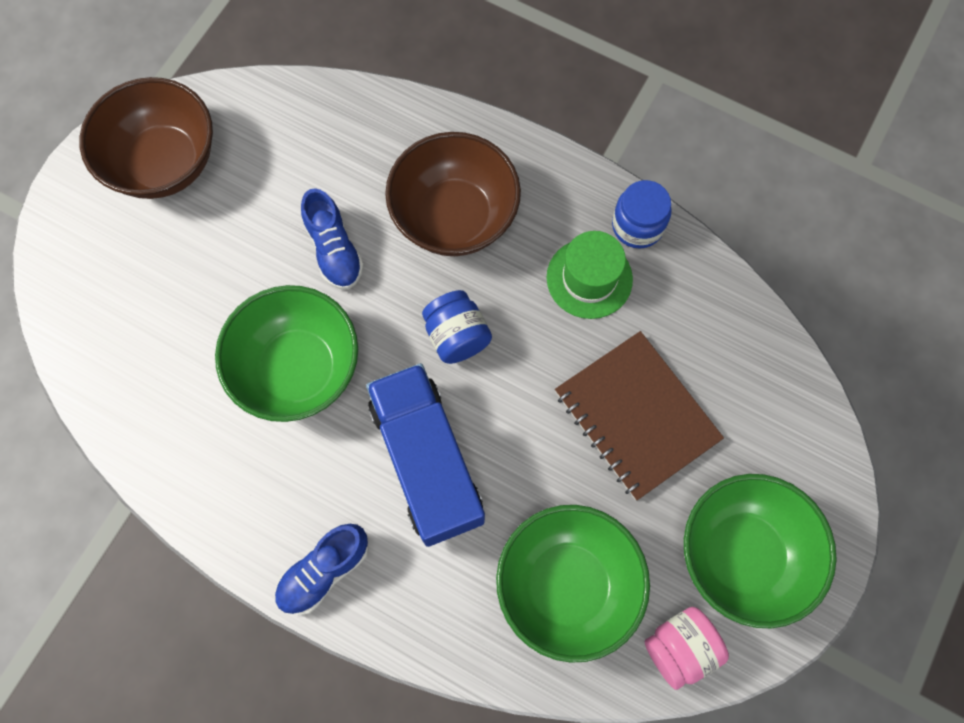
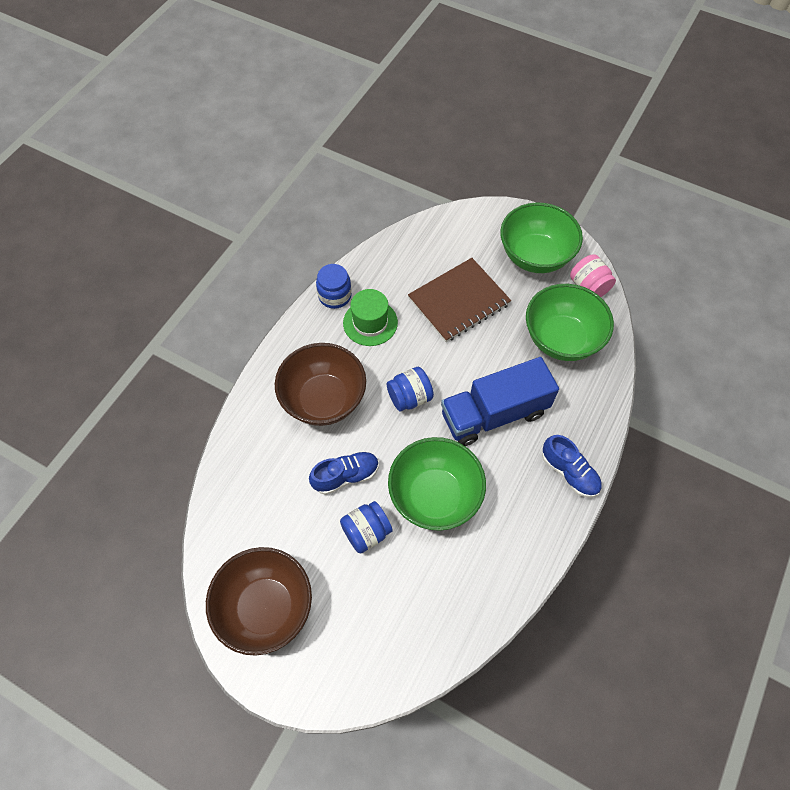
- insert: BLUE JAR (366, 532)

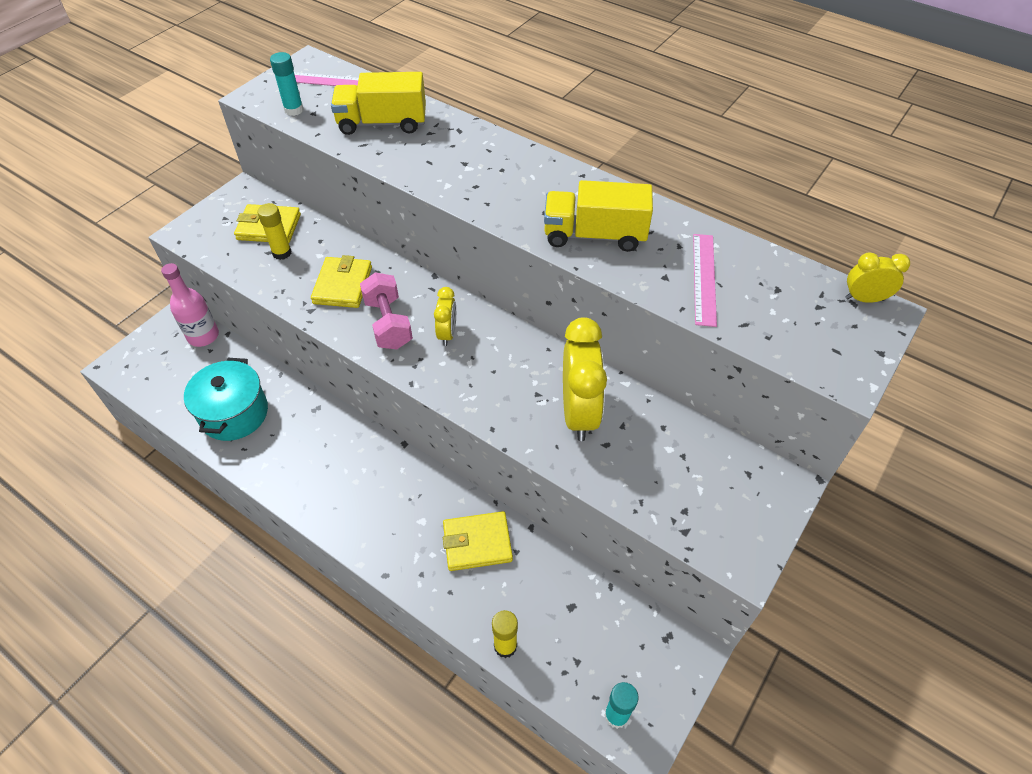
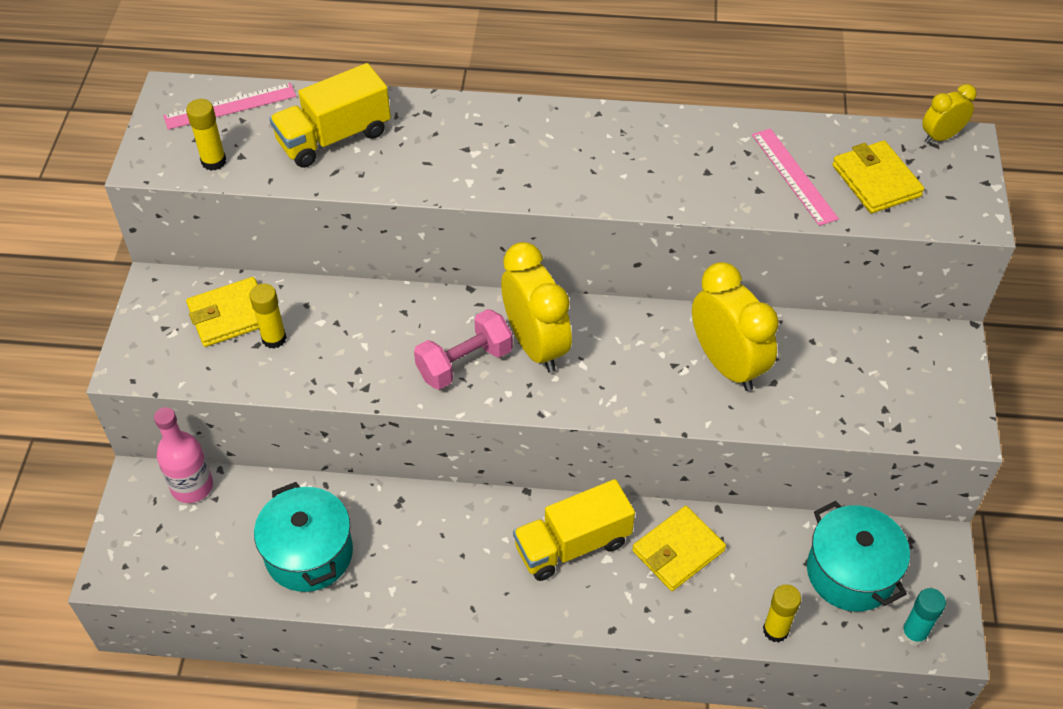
- recolor: TURQUOISE GLUE STICK (294, 110) to YELLOW GLUE STICK (213, 161)
- move: YELLOW WALLET (342, 285) to (876, 181)
- rotate: PINK DUMBBELL (388, 323) = (464, 363) 75 degrees counterclockwise
- resize: YELLOW CLOCK (447, 334) = (536, 345) x1.92
- move: YELLOW TRUCK (594, 235) to (572, 545)
- insert: TURQUOISE POT (850, 572)

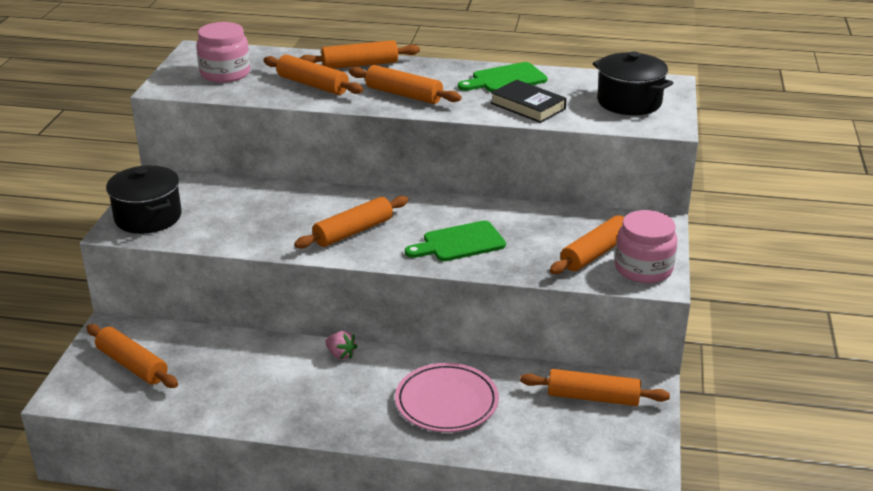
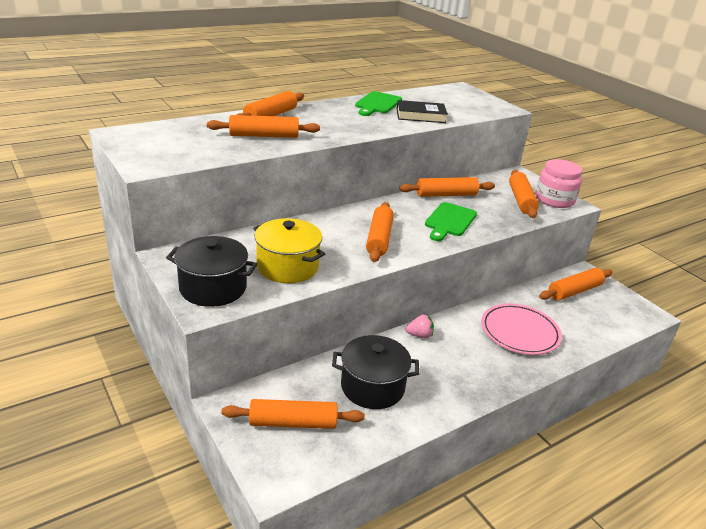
- delete: PINK JAR (225, 73)
- move: ORANGE ROLLING PIN (403, 95) to (446, 195)
- move: BLACK POT (629, 102) to (372, 387)
- insert: YELLOW POT (287, 267)

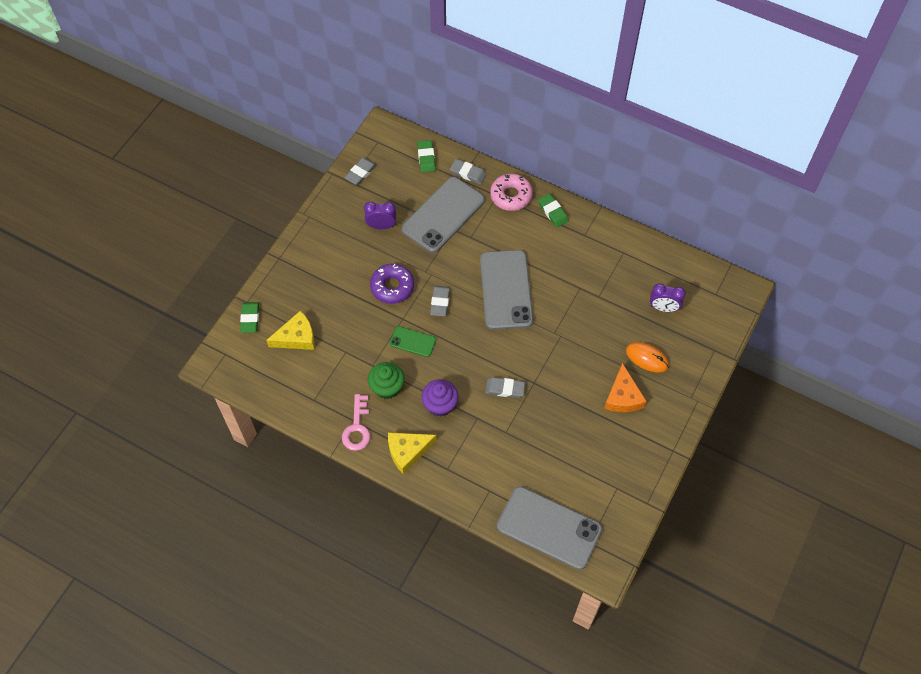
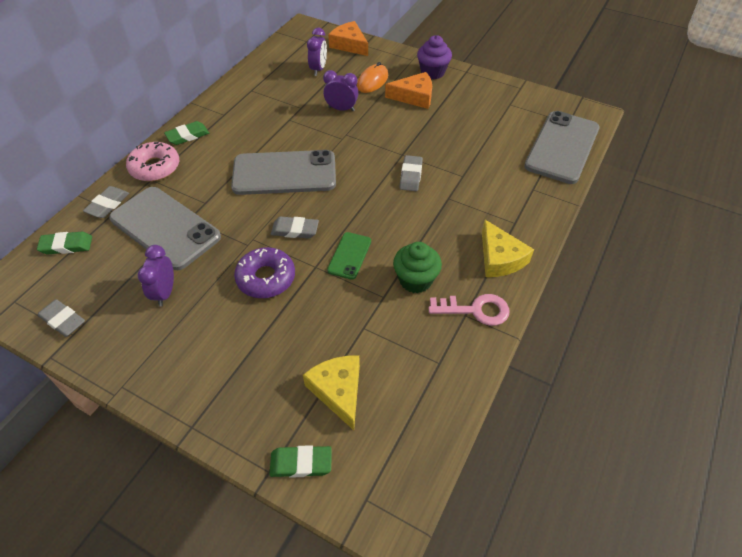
- move: PURPLE CUPCAKE (440, 405) to (432, 72)
- insert: PURPLE CLOCK (341, 109)
- insert: ORANGE CHEESE (349, 45)

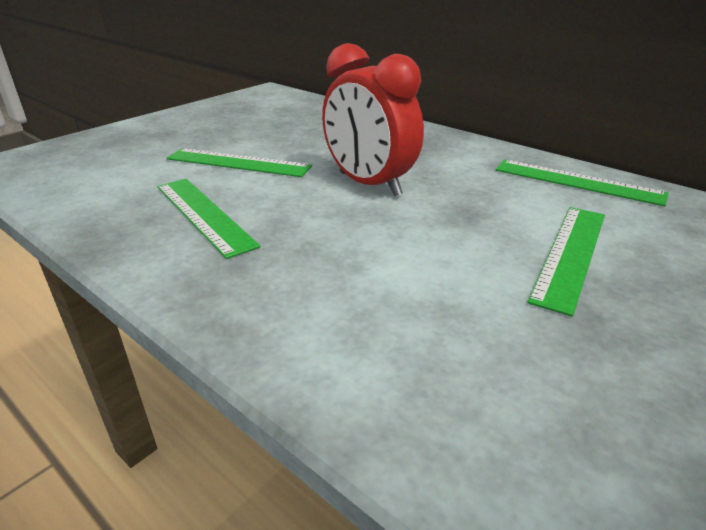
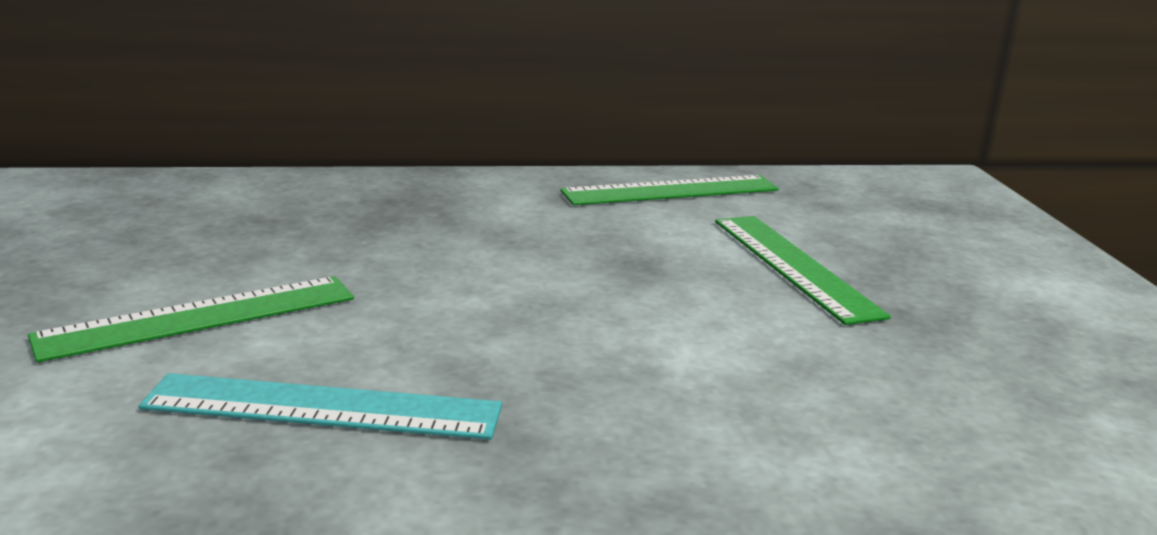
- recolor: GREEN RULER (203, 214) to TURQUOISE RULER (323, 407)
- delete: RED CLOCK (369, 184)

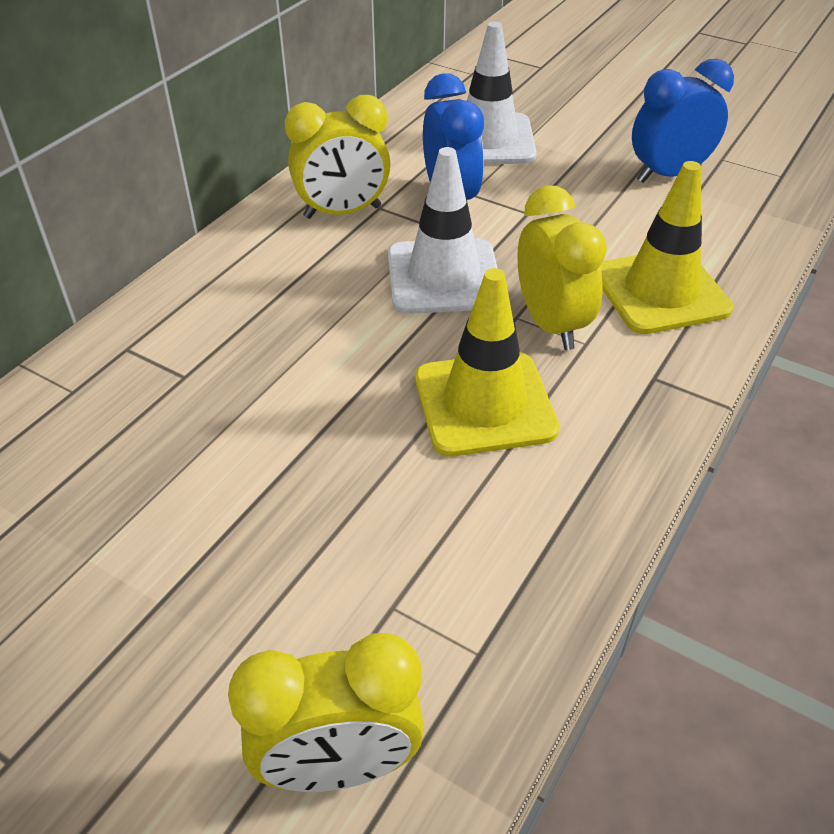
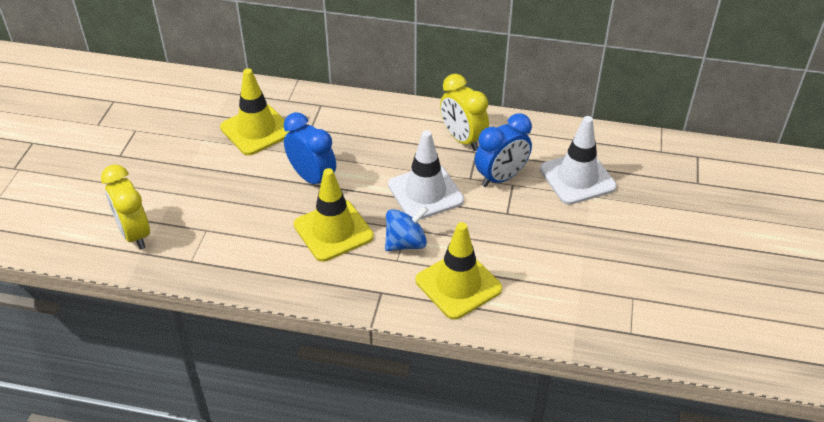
- replace: YELLOW CLOCK (551, 324) to BLUE SPINNING TOP (406, 243)
- move: BLUE CLOCK (668, 174) to (312, 178)
- insert: YELLOW TRAFFIC CONE (256, 130)

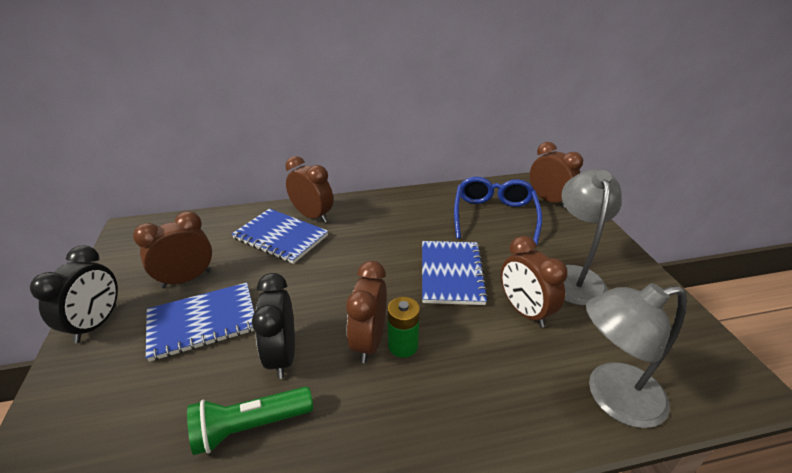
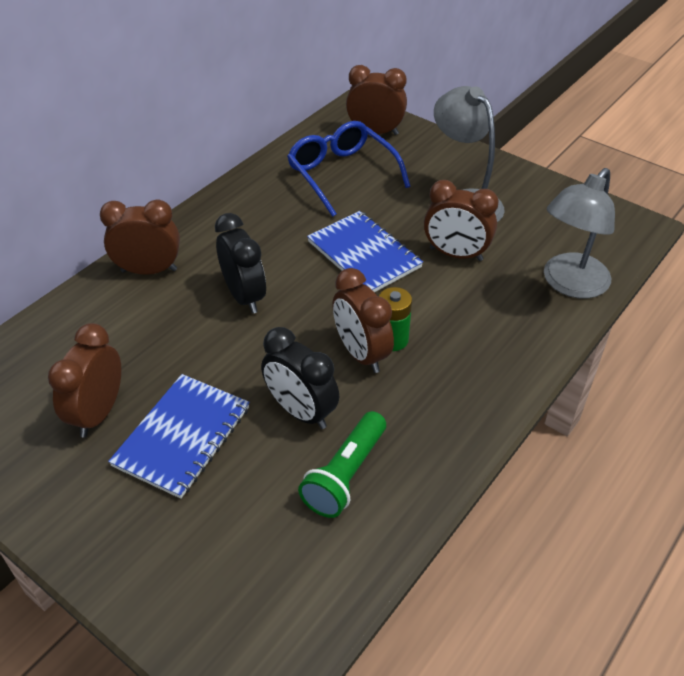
- move: BLACK CLOCK (96, 324) to (244, 296)
- delete: BLUE NOTEBOOK (280, 237)

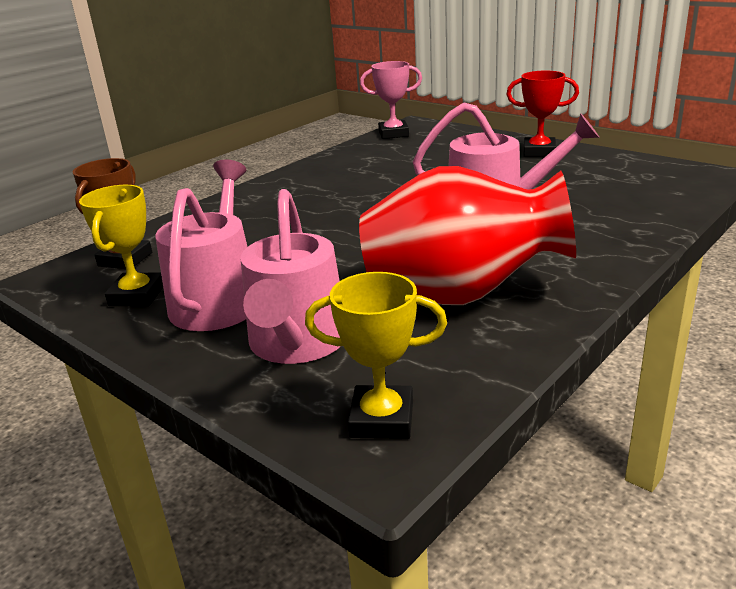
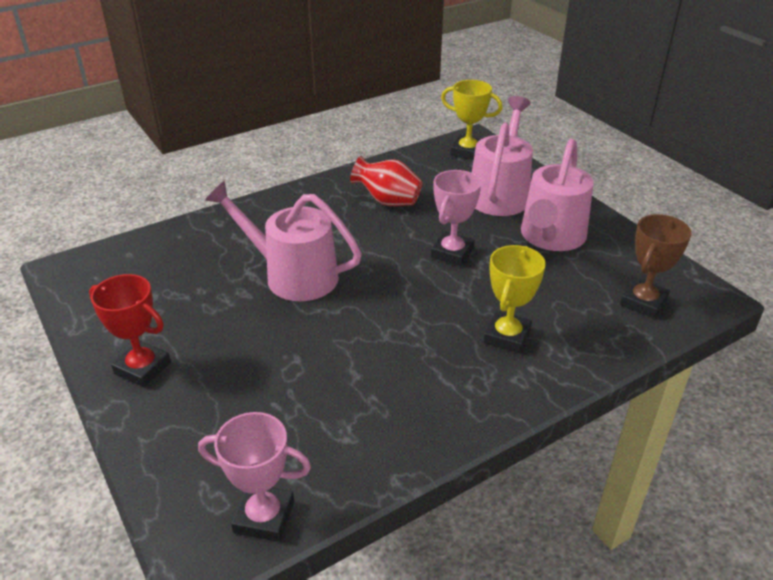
- move: YELLOW TROPHY (137, 295) to (507, 336)
- resize: RED VASE (460, 295) = (388, 201) x0.52
- insert: PINK TROPHY (452, 253)

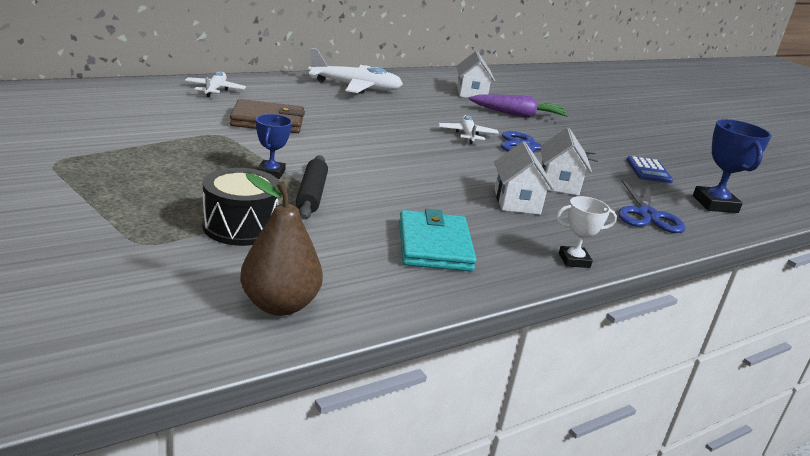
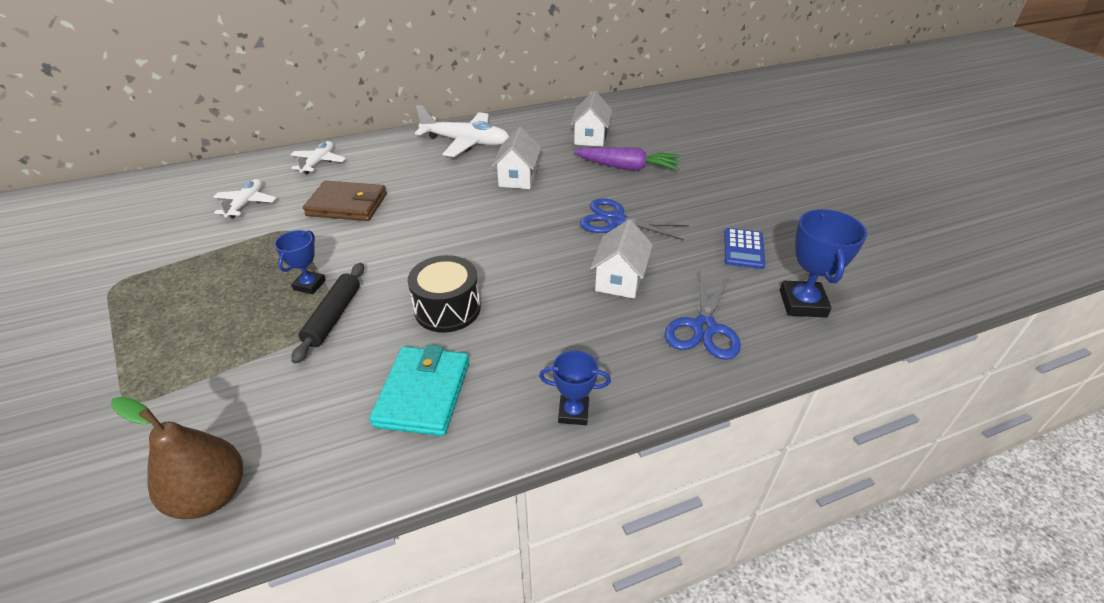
- move: BLACK DRUM (240, 227) to (447, 309)
- move: WHITE PLANE (467, 135) to (246, 203)
- move: WHITE HOUSE (516, 202) to (518, 178)
- recolor: WHITE TROPHY (574, 260) to BLUE TROPHY (573, 412)

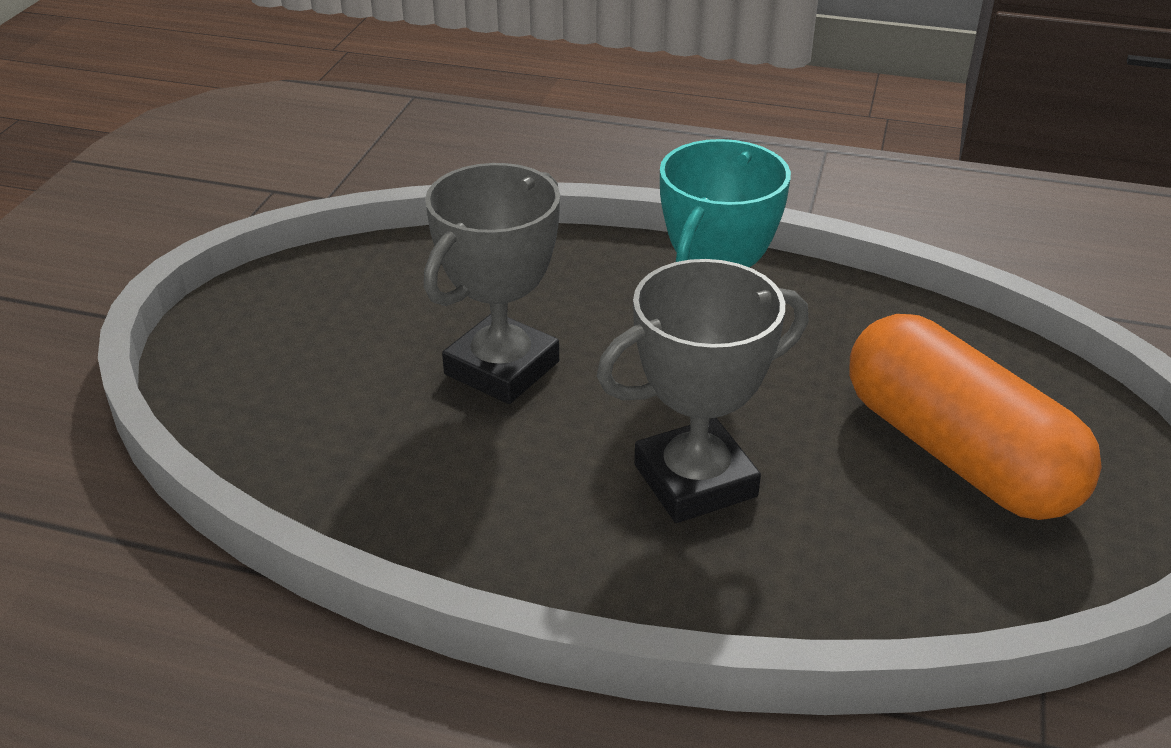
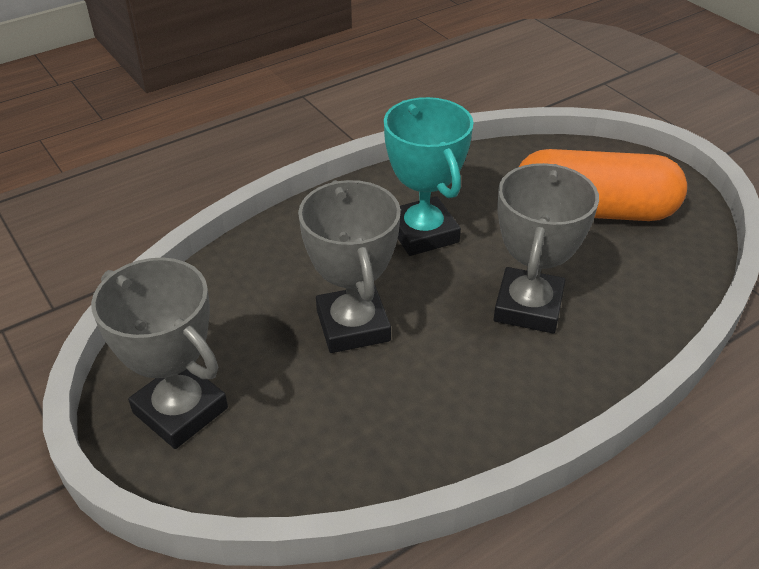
- insert: GREY TROPHY (180, 410)

